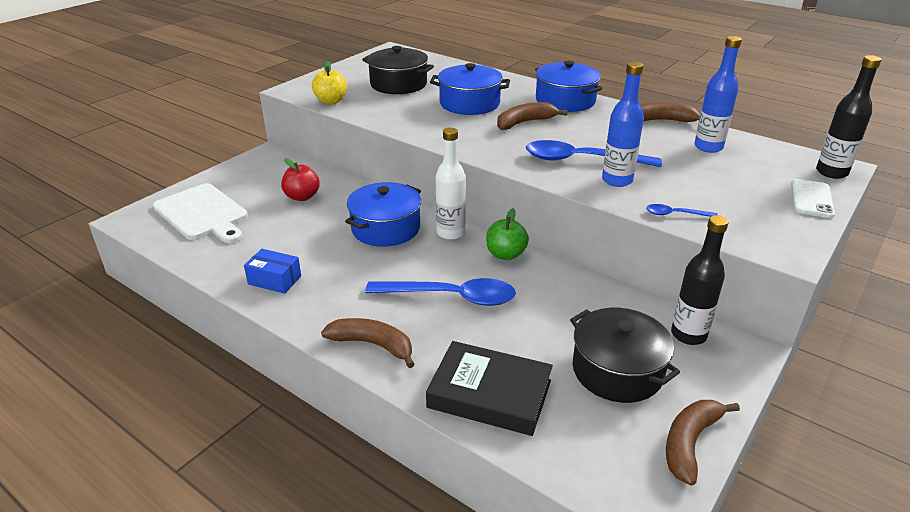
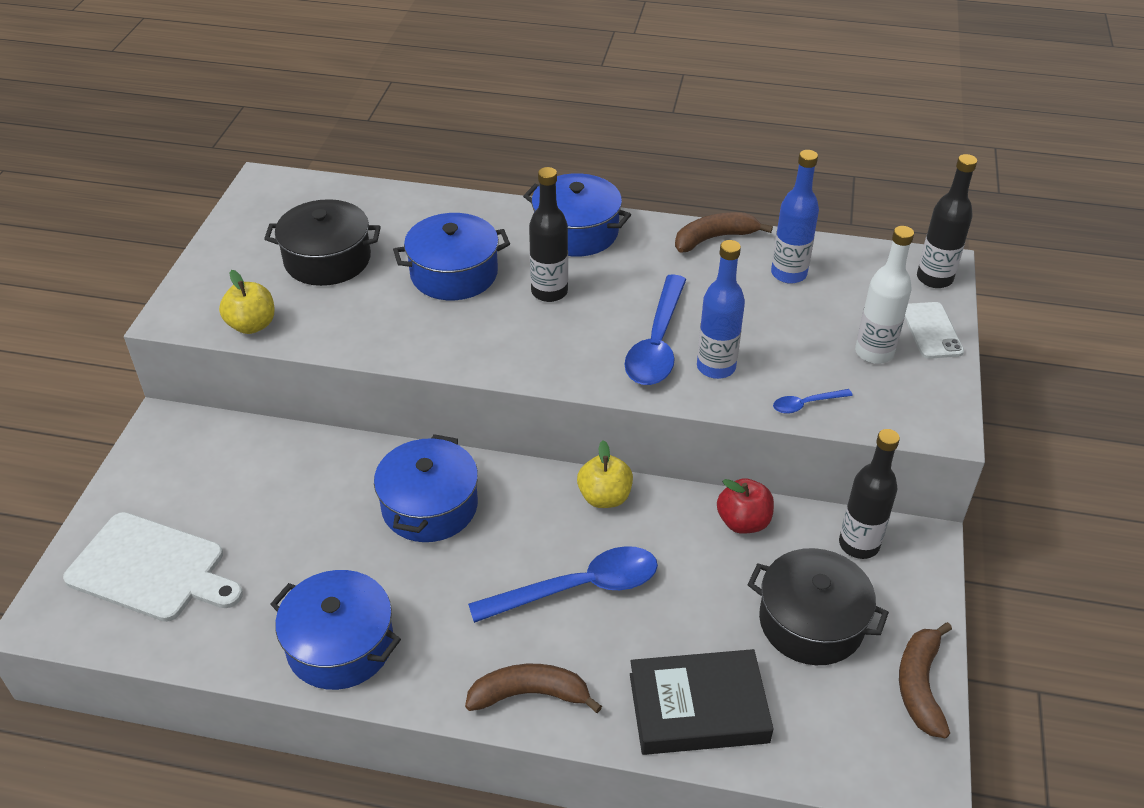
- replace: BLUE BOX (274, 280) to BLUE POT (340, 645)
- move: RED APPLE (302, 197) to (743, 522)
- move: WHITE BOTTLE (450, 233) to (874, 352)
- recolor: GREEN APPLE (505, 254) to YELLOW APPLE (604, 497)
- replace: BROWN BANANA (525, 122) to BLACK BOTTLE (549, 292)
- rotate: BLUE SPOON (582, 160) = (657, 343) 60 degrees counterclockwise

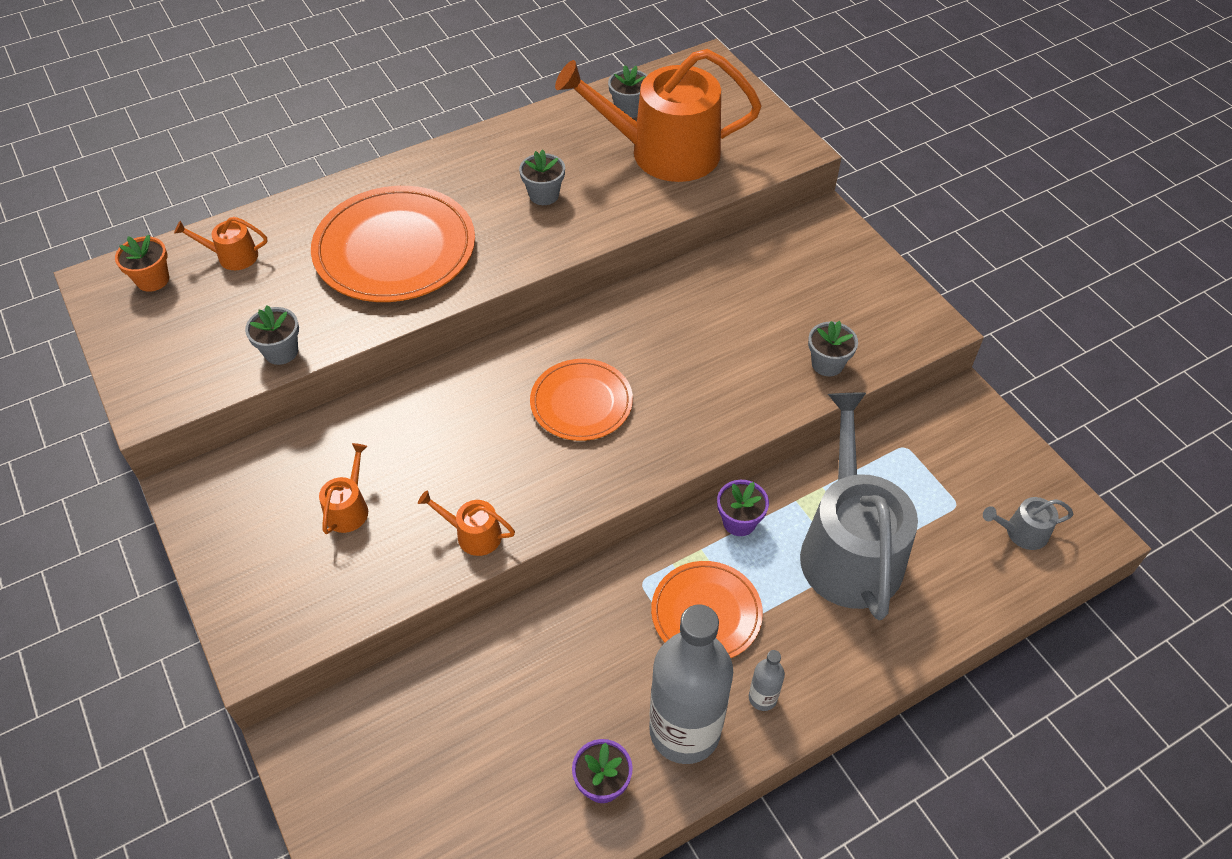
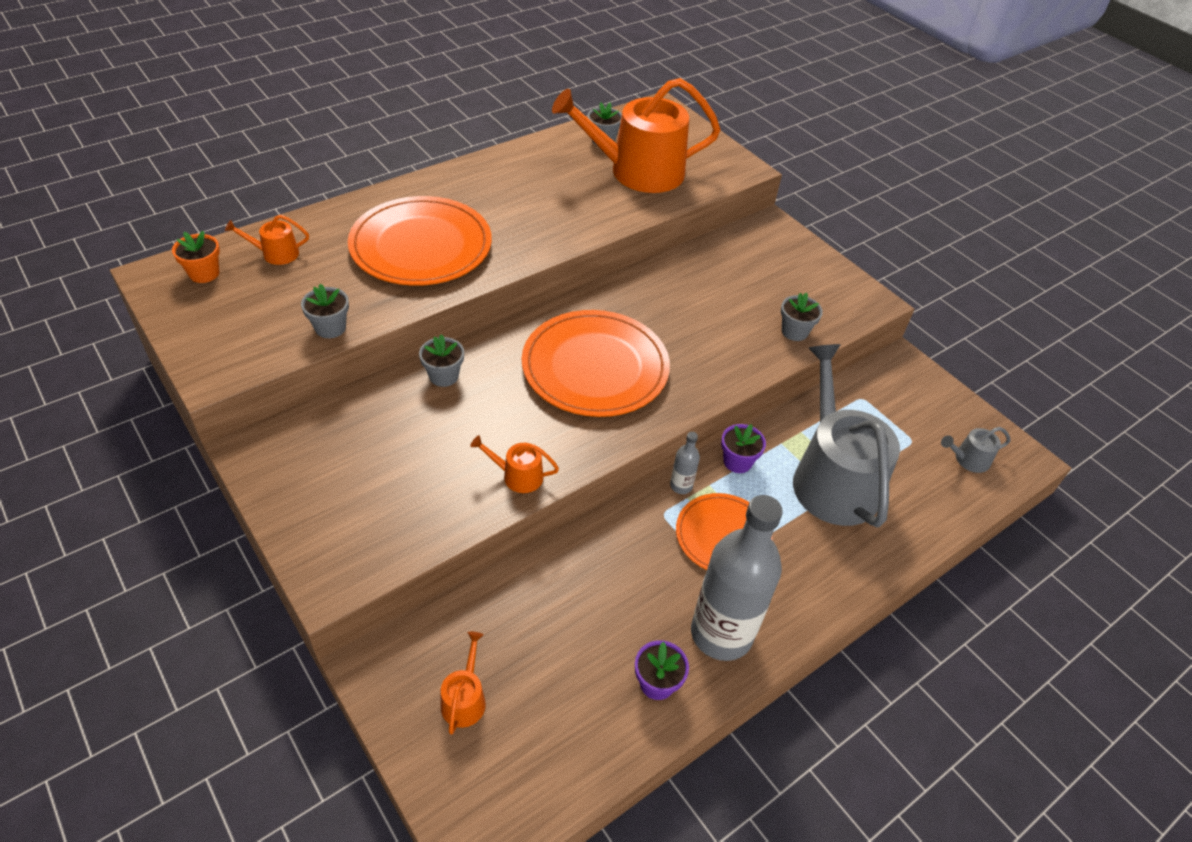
- move: ORANGE WATERING CAN (349, 508) to (465, 699)
- move: GREY FLOWER POT (544, 195) to (444, 376)
- resize: ORANGE PLATE (581, 402) = (595, 367) x1.66
- move: GREY BOTTLE (762, 698) to (681, 486)

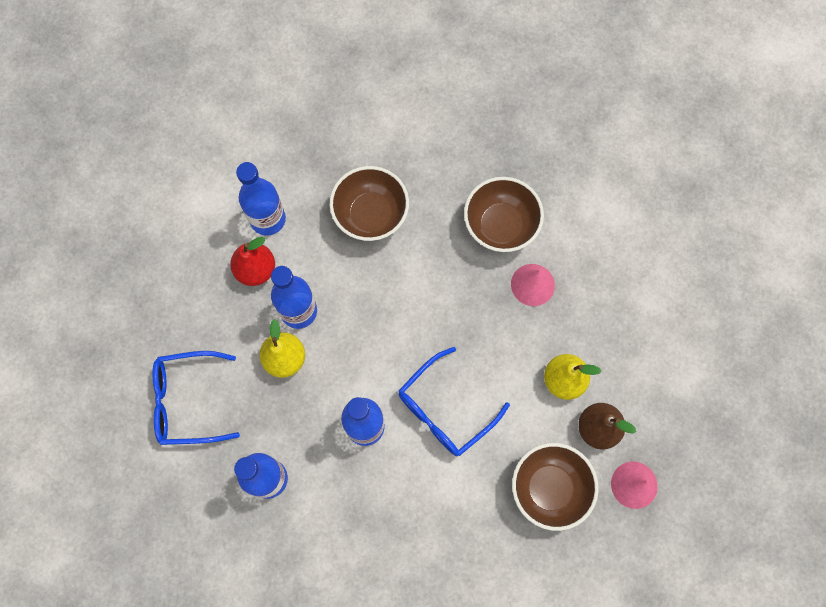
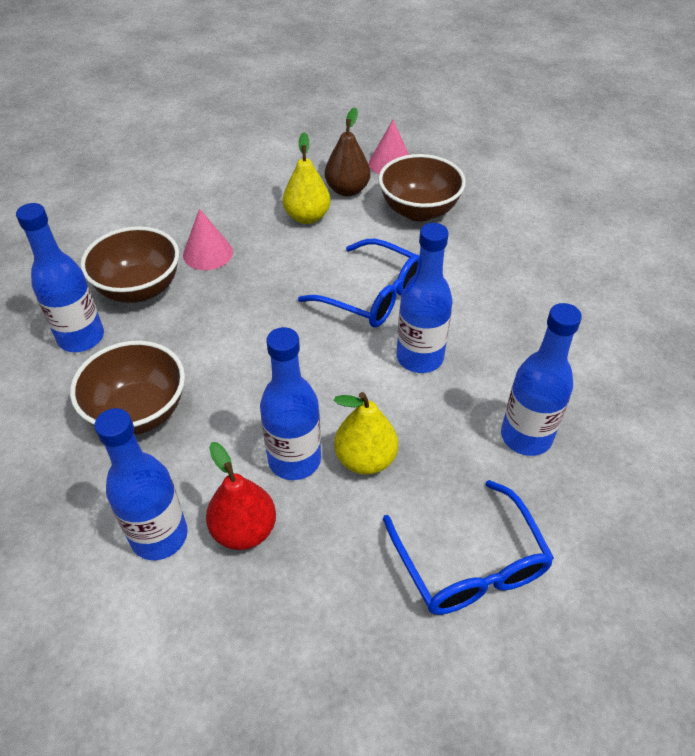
- insert: BLUE BOTTLE (81, 338)

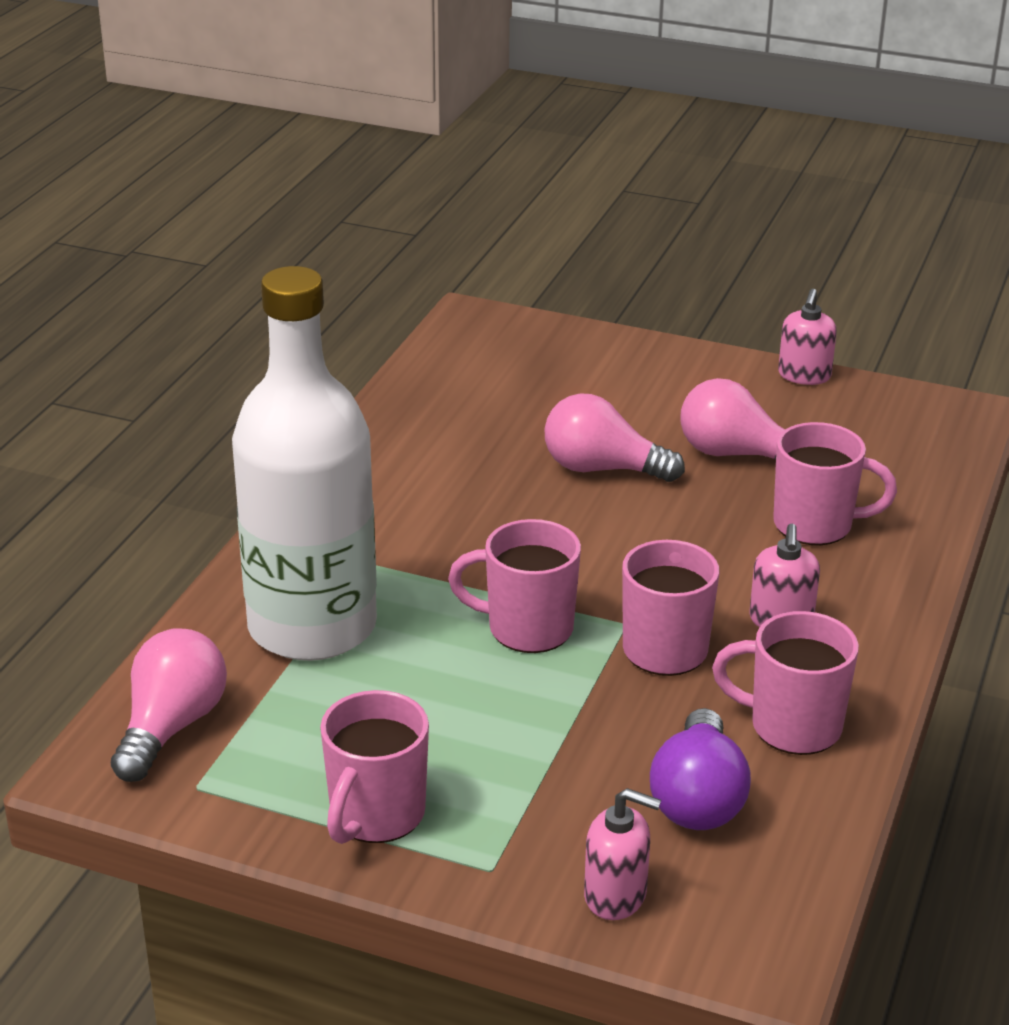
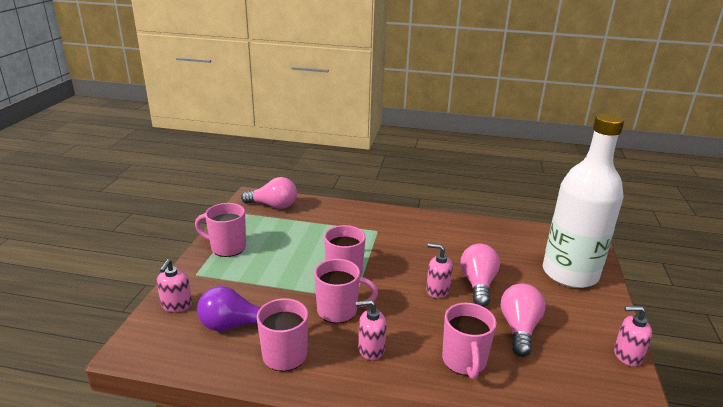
- move: WHITE BOTTLE (312, 627) to (570, 273)
- insert: PINK SOAP DISPENSER (437, 290)

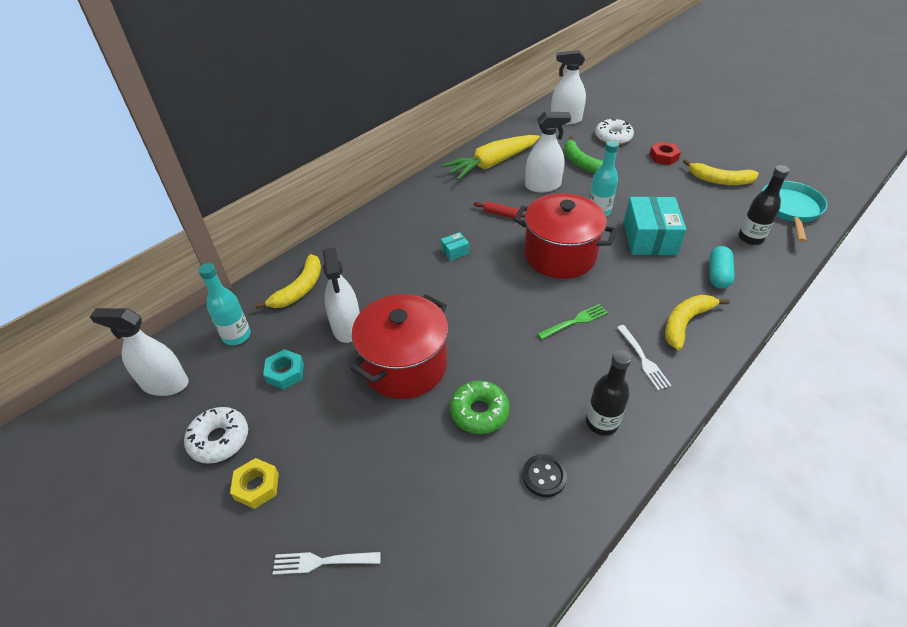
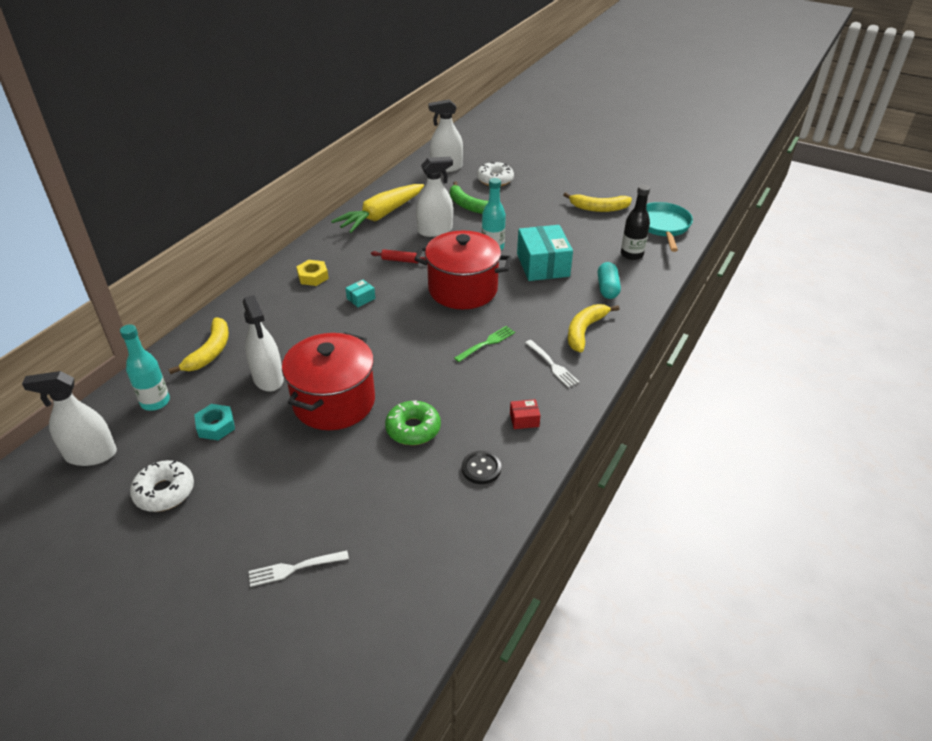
- move: YELLOW NUT (257, 486) to (313, 277)
- replace: BLACK BOTTLE (602, 422) to RED BOX (524, 420)
- delete: RED NUT (663, 157)

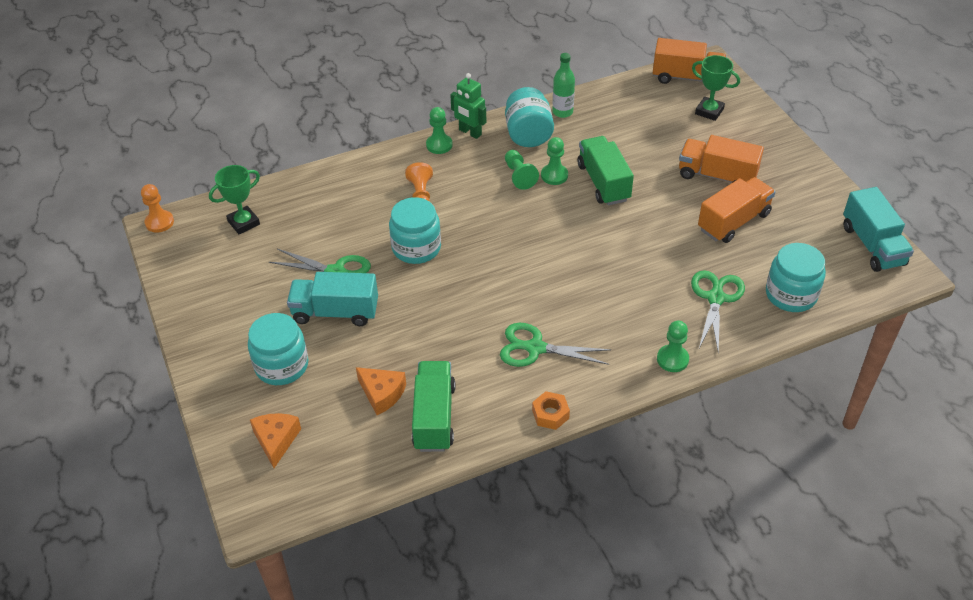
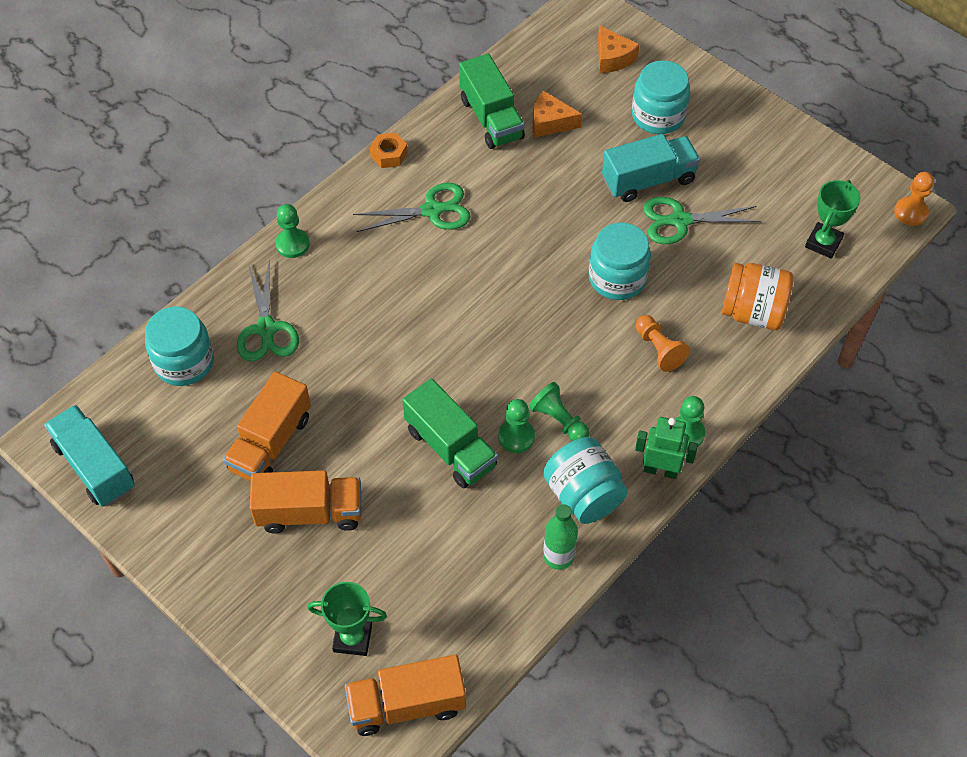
- insert: ORANGE JAR (752, 312)

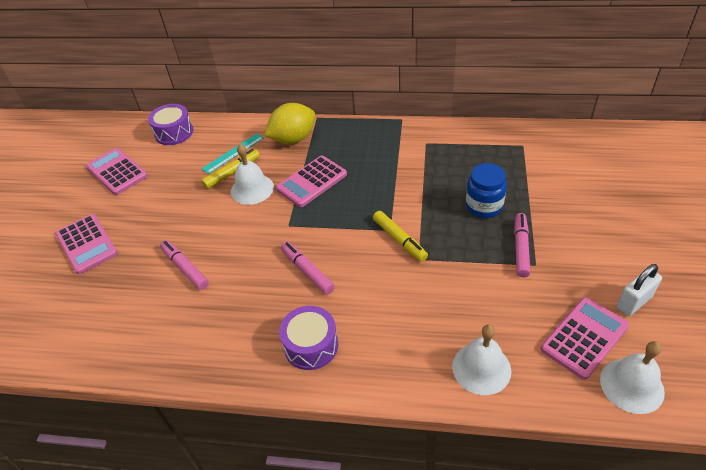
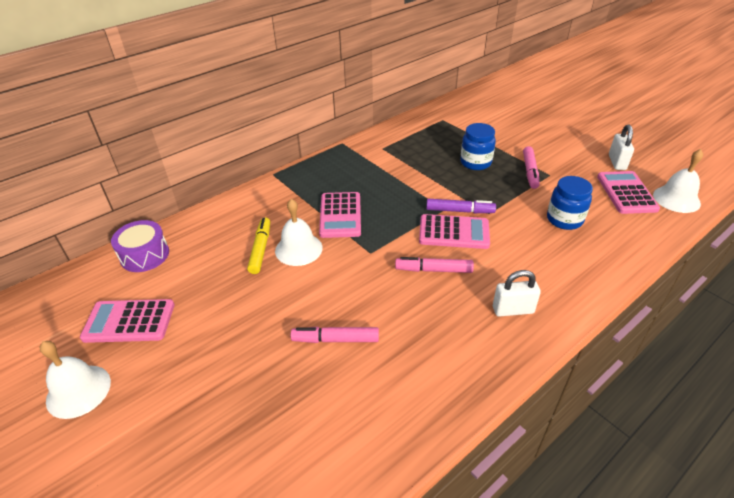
- move: PINK CALCULATOR (86, 244) to (454, 232)
- delete: TURQUOISE RULER (233, 153)
- delete: YELLOW LEMON (293, 139)
- replace: PURPLE DRUM (311, 345) to WHITE PADLOCK (513, 310)
- recolor: YELLOW MARKER (399, 240) to PURPLE MARKER (460, 211)
- move: WHITE BELL (481, 368) to (78, 391)
- rotate: PINK MARKER (520, 248) = (530, 171) 135 degrees counterclockwise
- insert: BLUE JAR (564, 219)

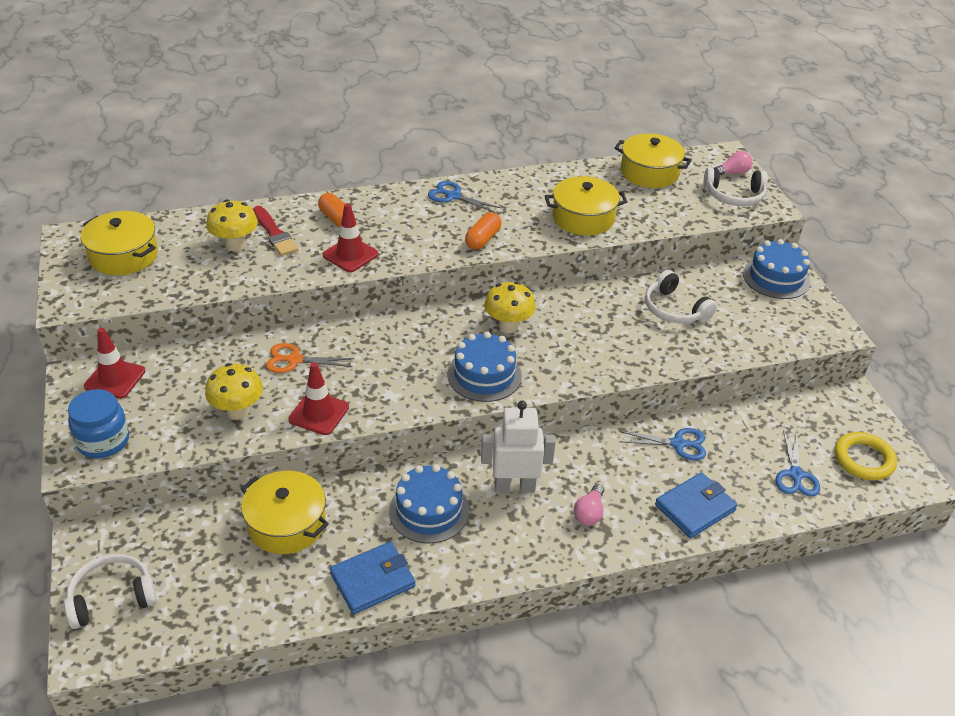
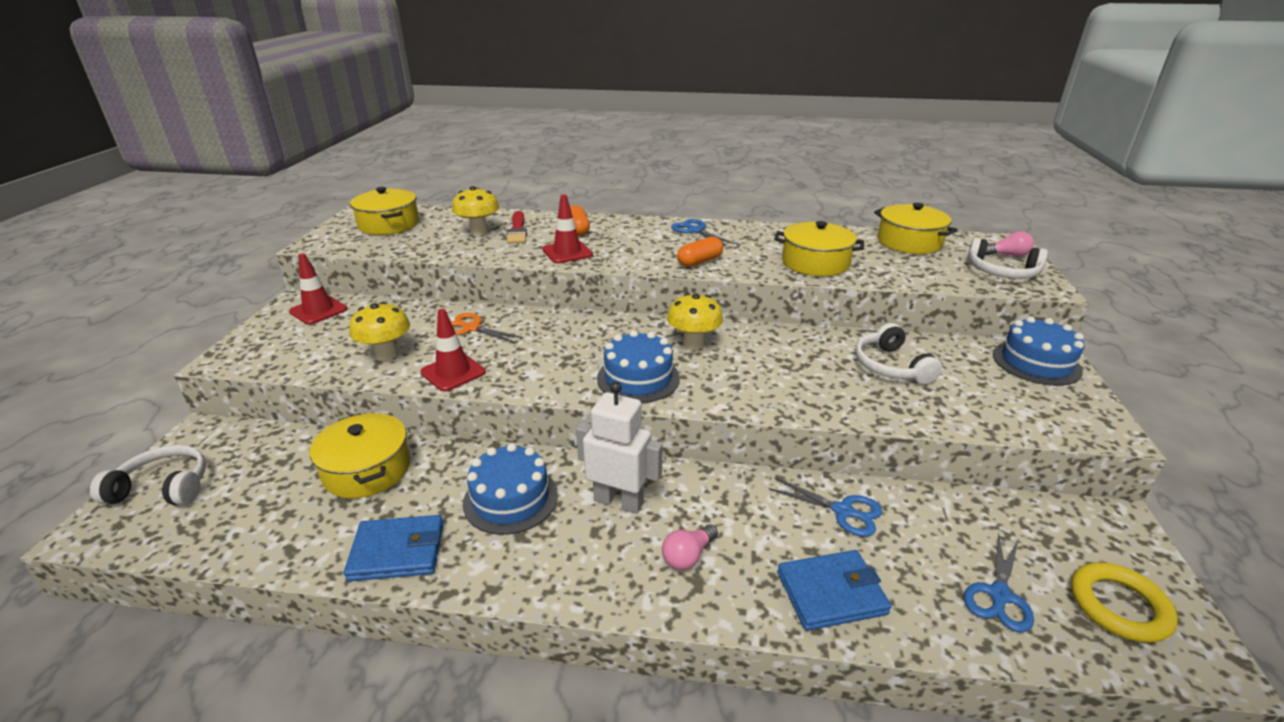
- delete: BLUE JAR (103, 441)

